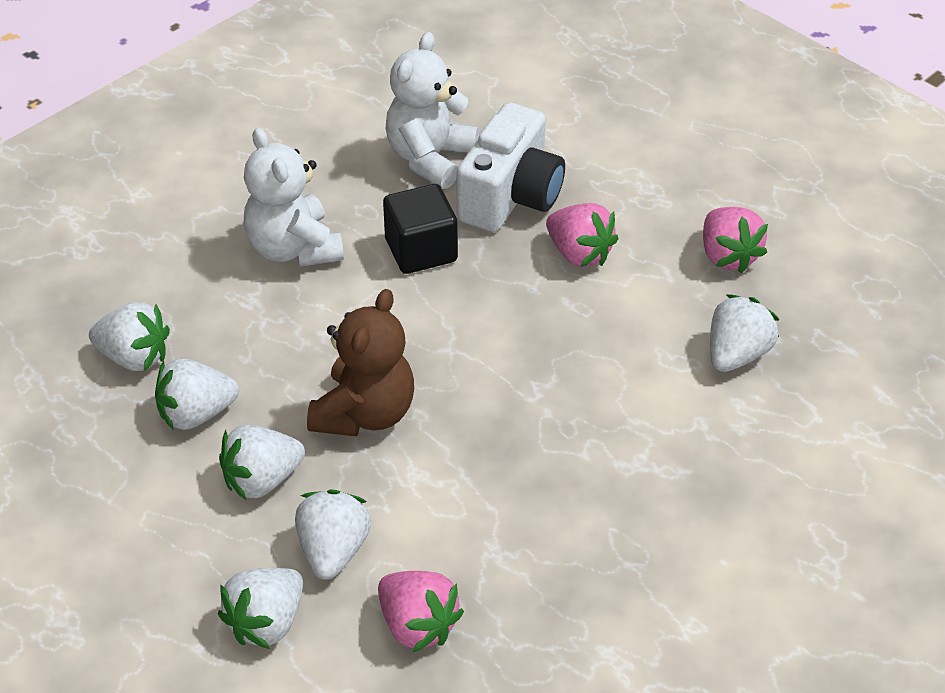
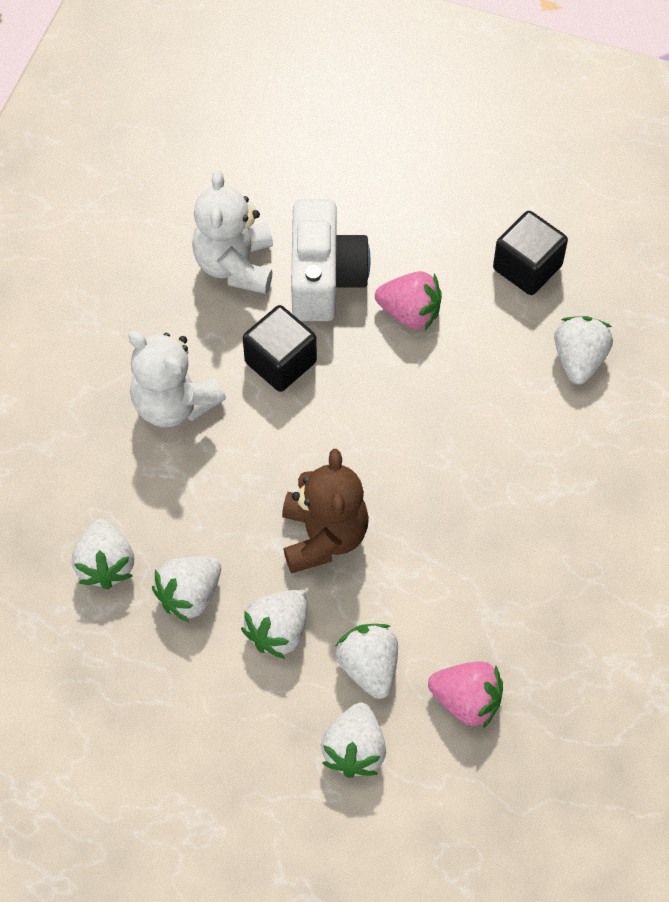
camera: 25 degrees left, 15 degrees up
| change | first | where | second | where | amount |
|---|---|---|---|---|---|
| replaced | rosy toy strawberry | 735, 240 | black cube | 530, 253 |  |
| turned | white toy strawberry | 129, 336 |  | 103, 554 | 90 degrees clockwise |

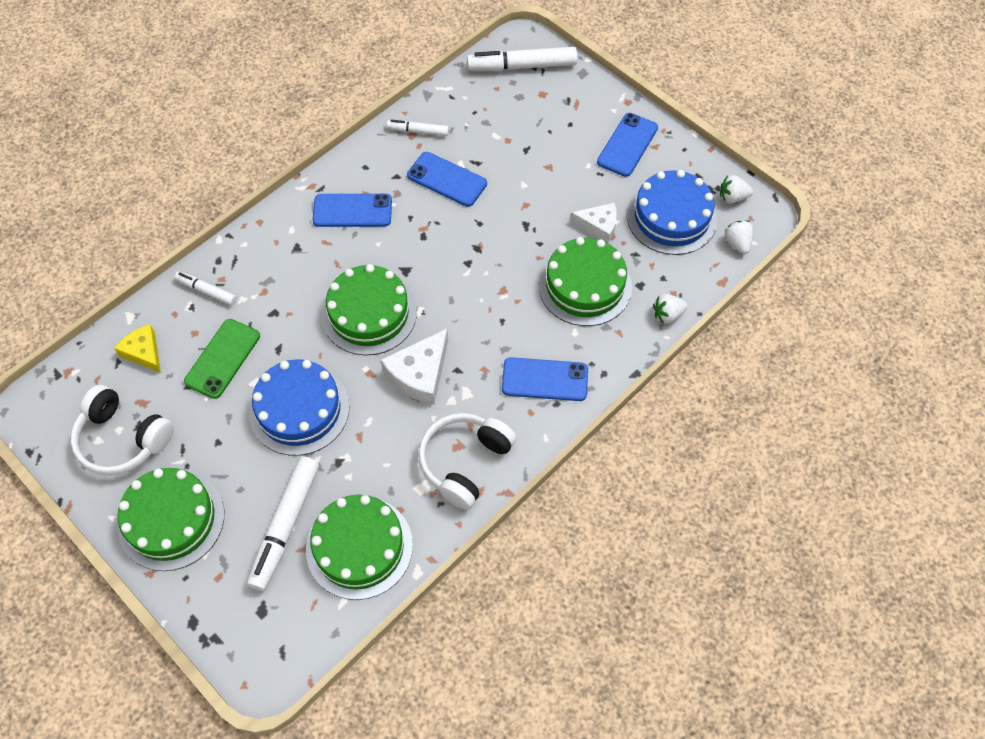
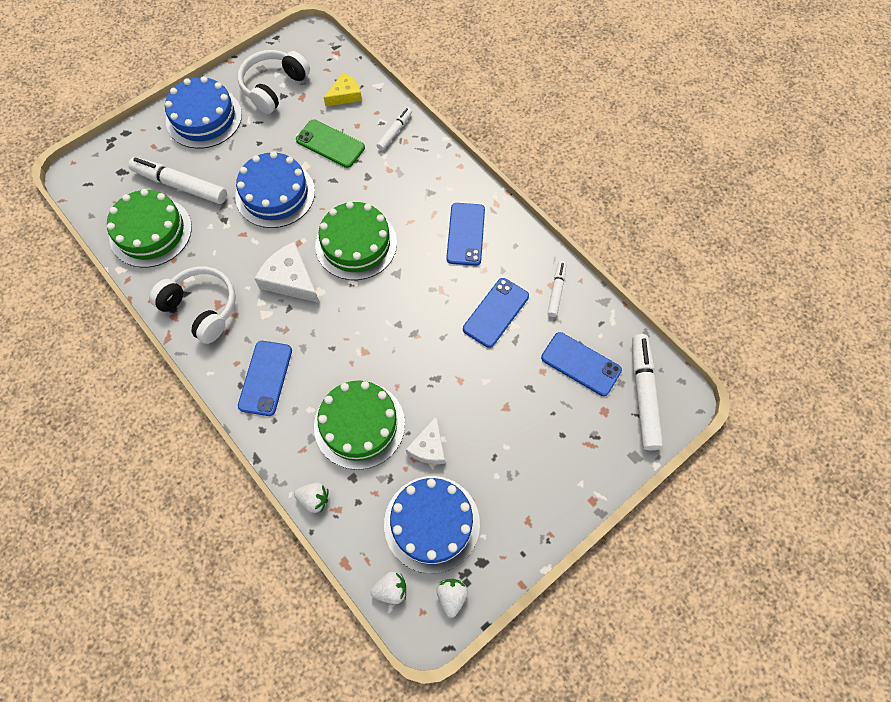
camera: 95 degrees right, 5 degrees up
| change | first | where | second | where | amount |
|---|---|---|---|---|---|
| moved | royal blue phone | 627, 145 |  | 581, 364 |  |
| turned | white toy strawberry | 670, 309 |  | 311, 497 | 120 degrees clockwise |
| recoloured | green gateau | 171, 519 | royal blue gateau | 203, 112 |  |

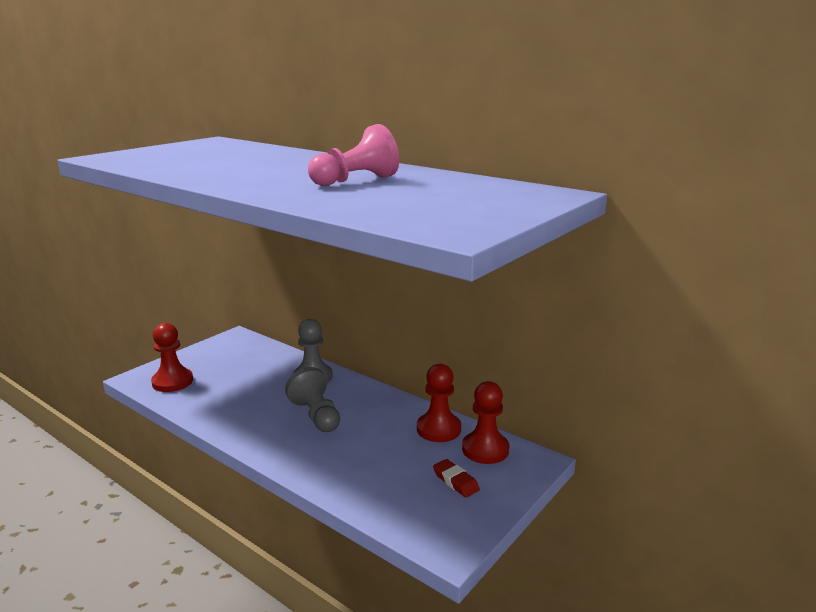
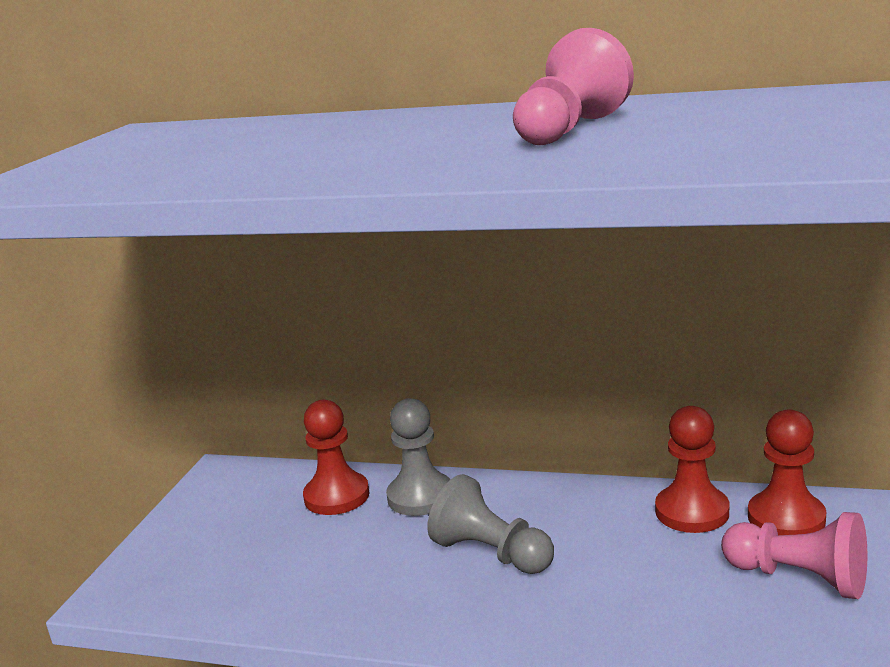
camera: 20 degrees left, 0 degrees up
| change | first | where | second | where | amount |
|---|---|---|---|---|---|
| moved | crimson game pawn | 172, 357 |  | 336, 457 |  |
| replaced | crimson pencil eraser | 456, 478 | rosy game pawn | 794, 555 |  |

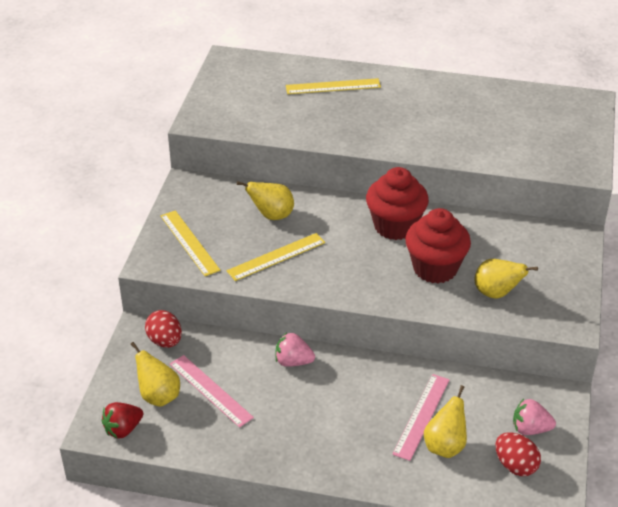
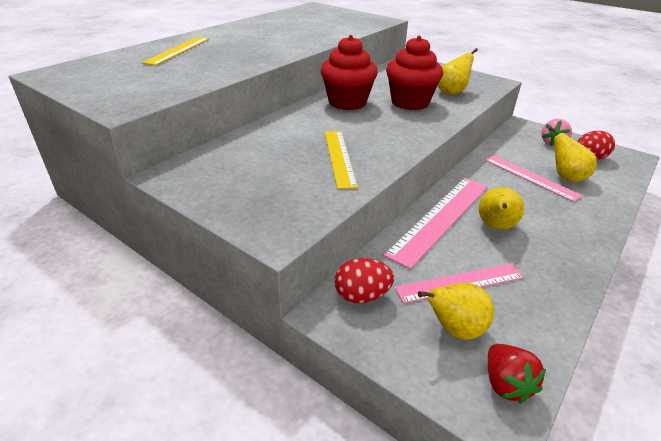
camera: 65 degrees left, 5 degrees down
| change | first | where | second | where | amount |
|---|---|---|---|---|---|
| moved | yellow pear | 265, 200 |  | 501, 208 |  |
| removed | yellow measuring stick | 191, 243 |  |  |  |
| replaced | rosy toy strawberry | 295, 349 | rosy measuring stick | 435, 223 |  |

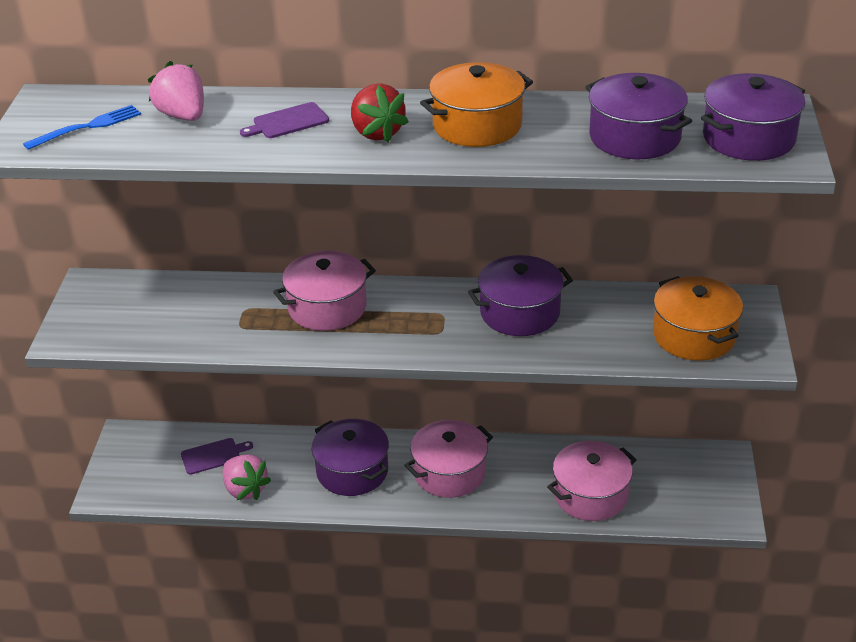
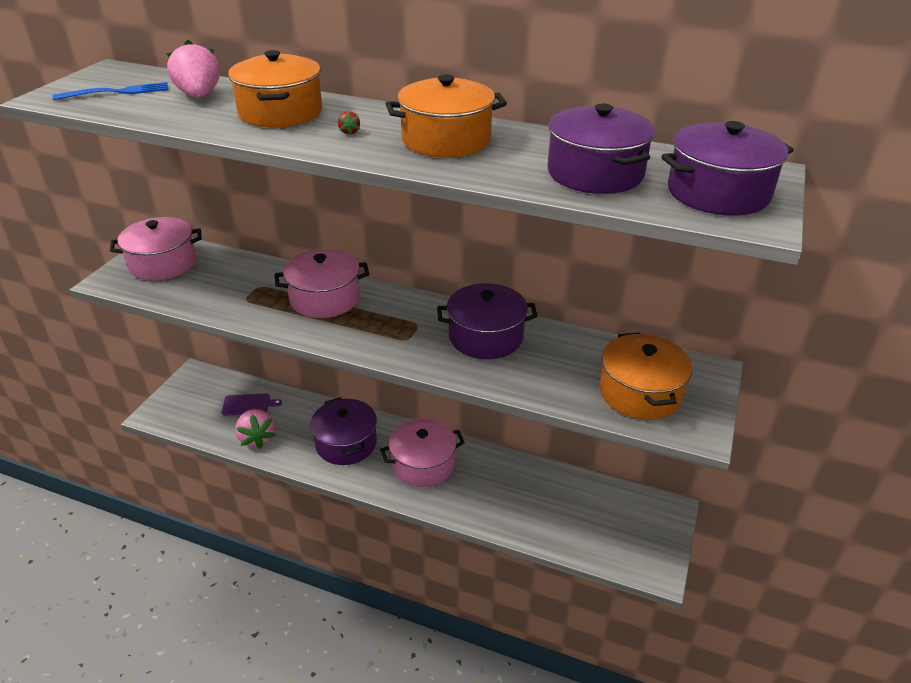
camera: 15 degrees right, 0 degrees up
| change | first | where | second | where | amount |
|---|---|---|---|---|---|
| resized | crimson toy strawberry | 380, 113 |  | 349, 123 | x0.40 |
| replaced | purple chopping board | 284, 120 | orange-coloured cooking pot | 275, 88 |  |
| moved | rosy cooking pot | 592, 481 |  | 156, 249 |  |

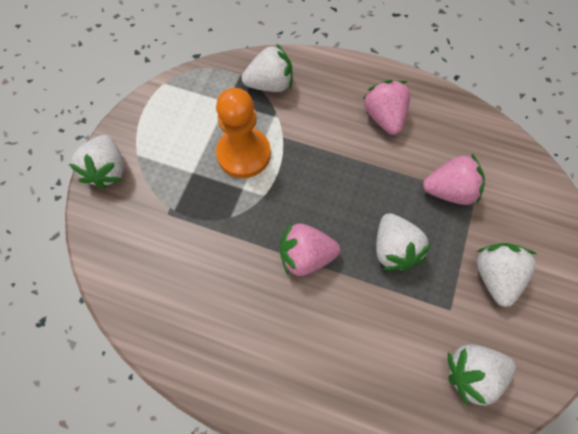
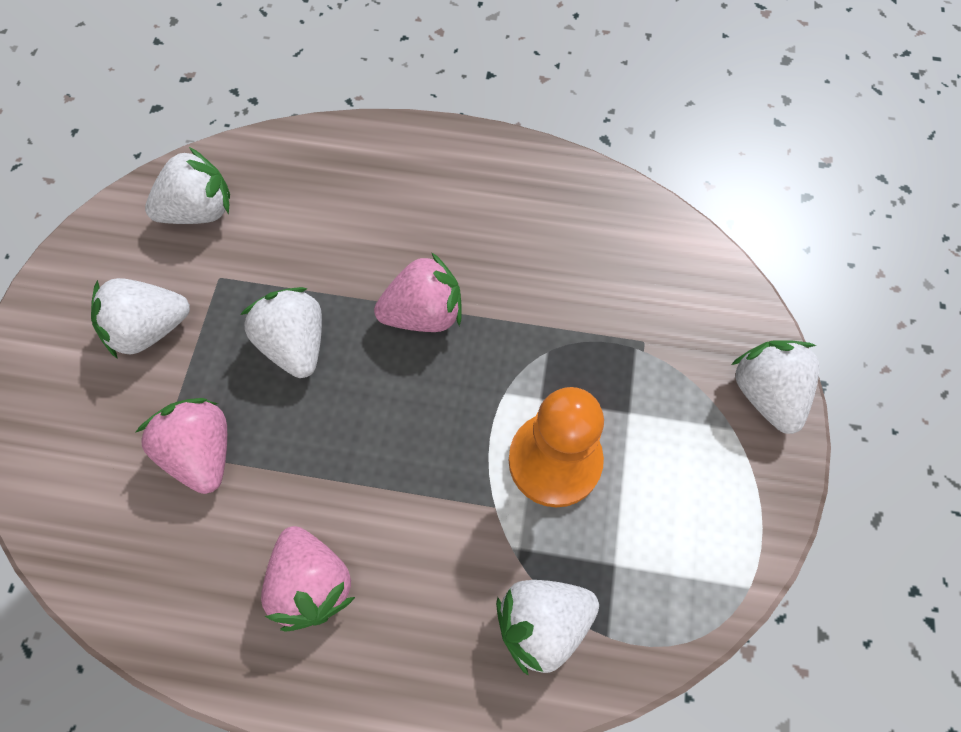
camera: 170 degrees right, 0 degrees up
| change | first | where | second | where | amount |
|---|---|---|---|---|---|
| turned | rosy toy strawberry | 454, 179 |  | 181, 446 | 75 degrees clockwise |
| turned | white toy strawberry | 506, 275 |  | 140, 318 | 75 degrees clockwise |

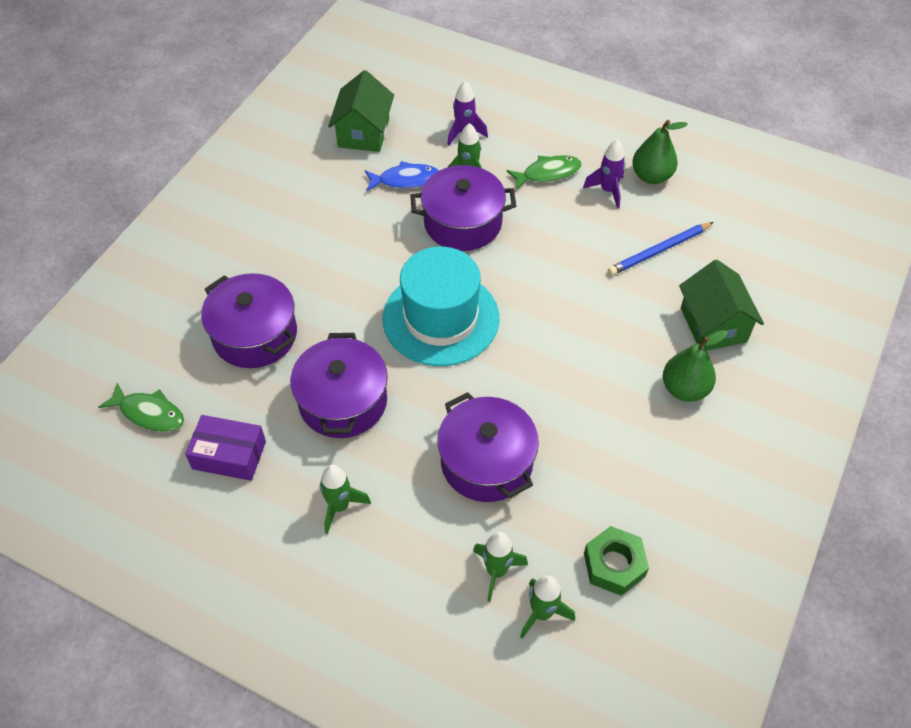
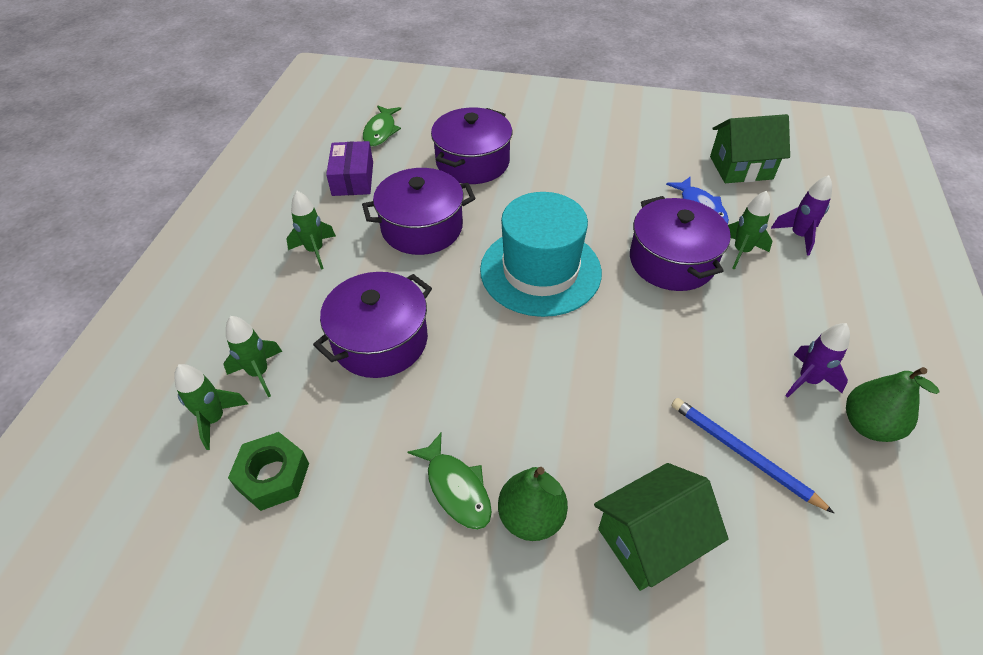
camera: 75 degrees right, 5 degrees down
| change | first | where | second | where | amount |
|---|---|---|---|---|---|
| moved | green fish | 544, 172 |  | 449, 481 |  |

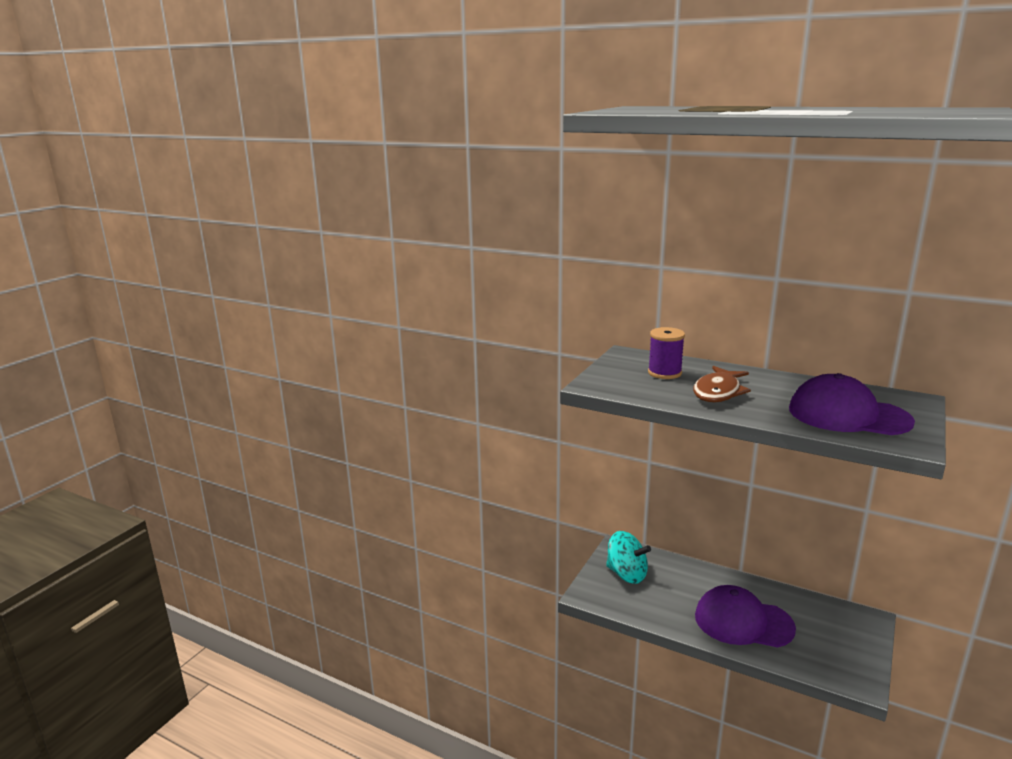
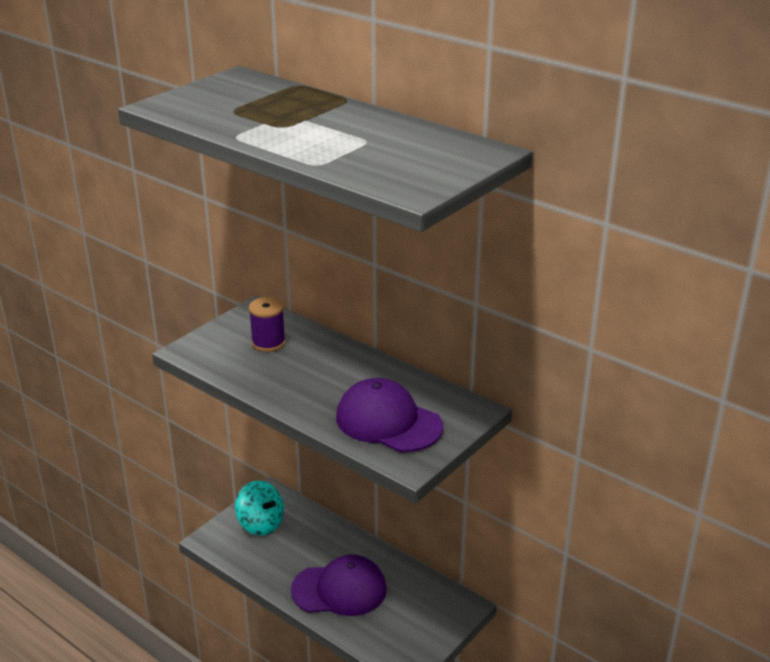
camera: 10 degrees right, 10 degrees up
| change | first | where | second | where | amount |
|---|---|---|---|---|---|
| removed | russet fish | 722, 384 |  |  |  |
| turned | purple peaked cap | 745, 616 |  | 339, 585 | 150 degrees clockwise |

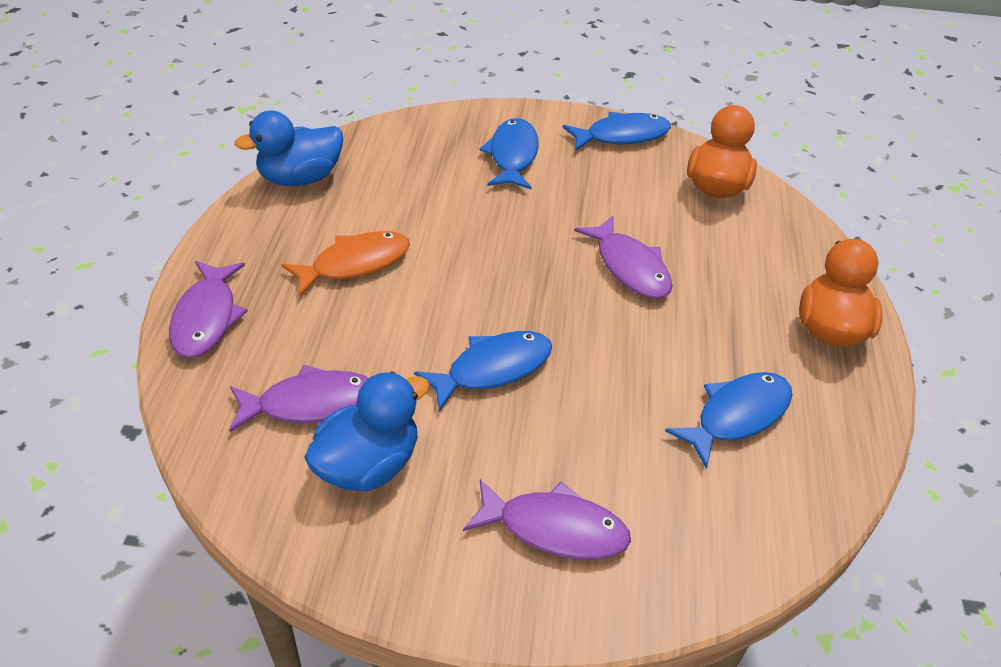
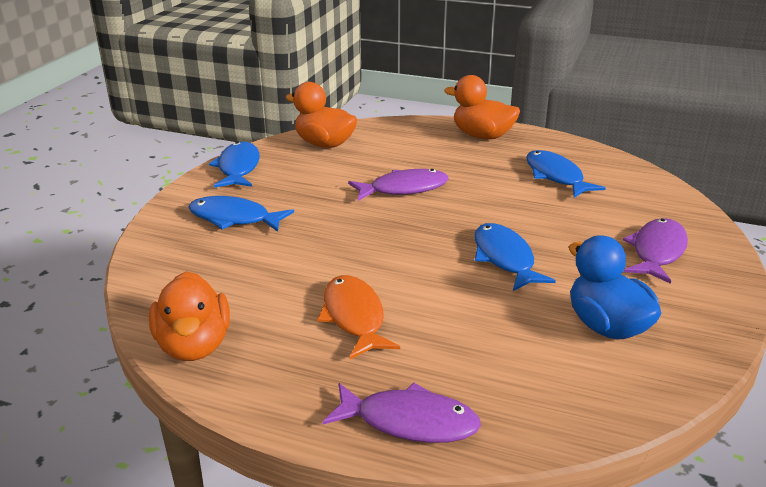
camera: 75 degrees left, 15 degrees down
| change | first | where | second | where | amount |
|---|---|---|---|---|---|
| recoloured | royal blue duck | 289, 148 | orange-coloured duck | 189, 316 |  |
| removed | purple fish | 299, 398 |  |  |  |

